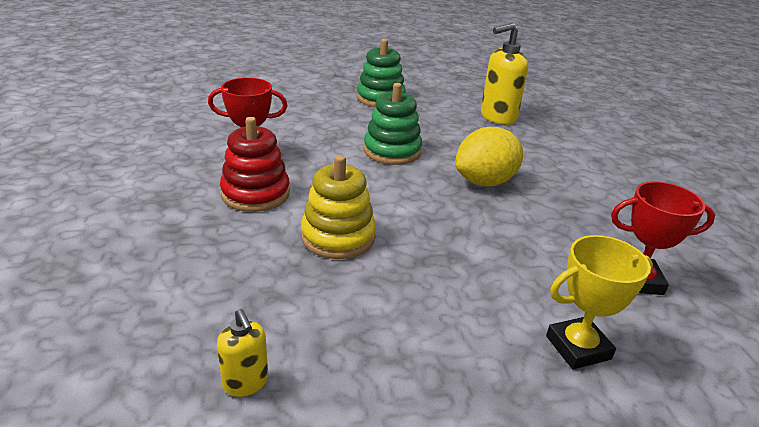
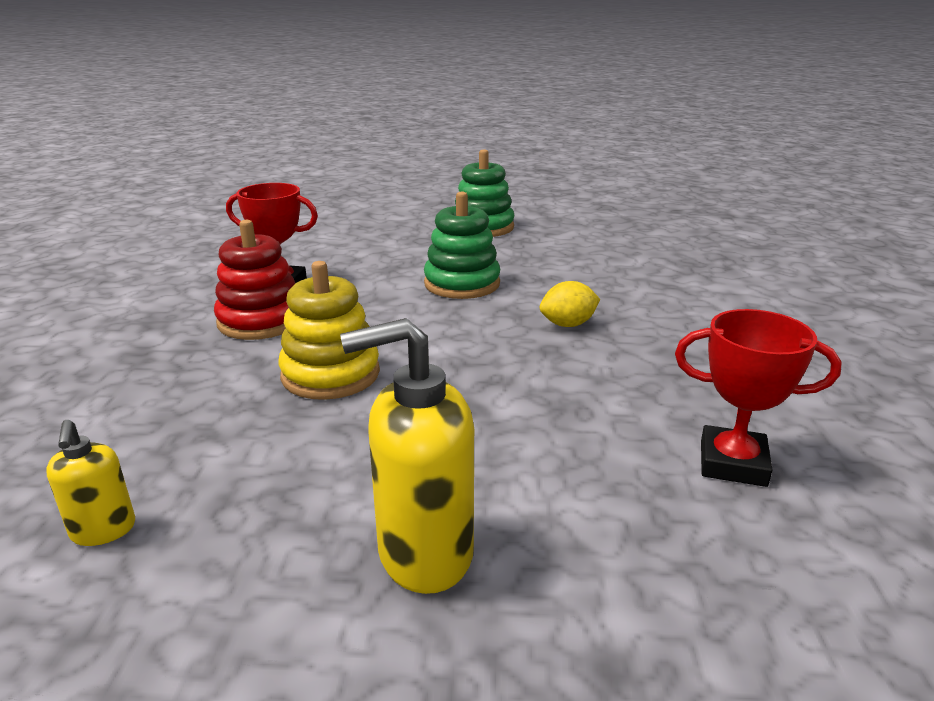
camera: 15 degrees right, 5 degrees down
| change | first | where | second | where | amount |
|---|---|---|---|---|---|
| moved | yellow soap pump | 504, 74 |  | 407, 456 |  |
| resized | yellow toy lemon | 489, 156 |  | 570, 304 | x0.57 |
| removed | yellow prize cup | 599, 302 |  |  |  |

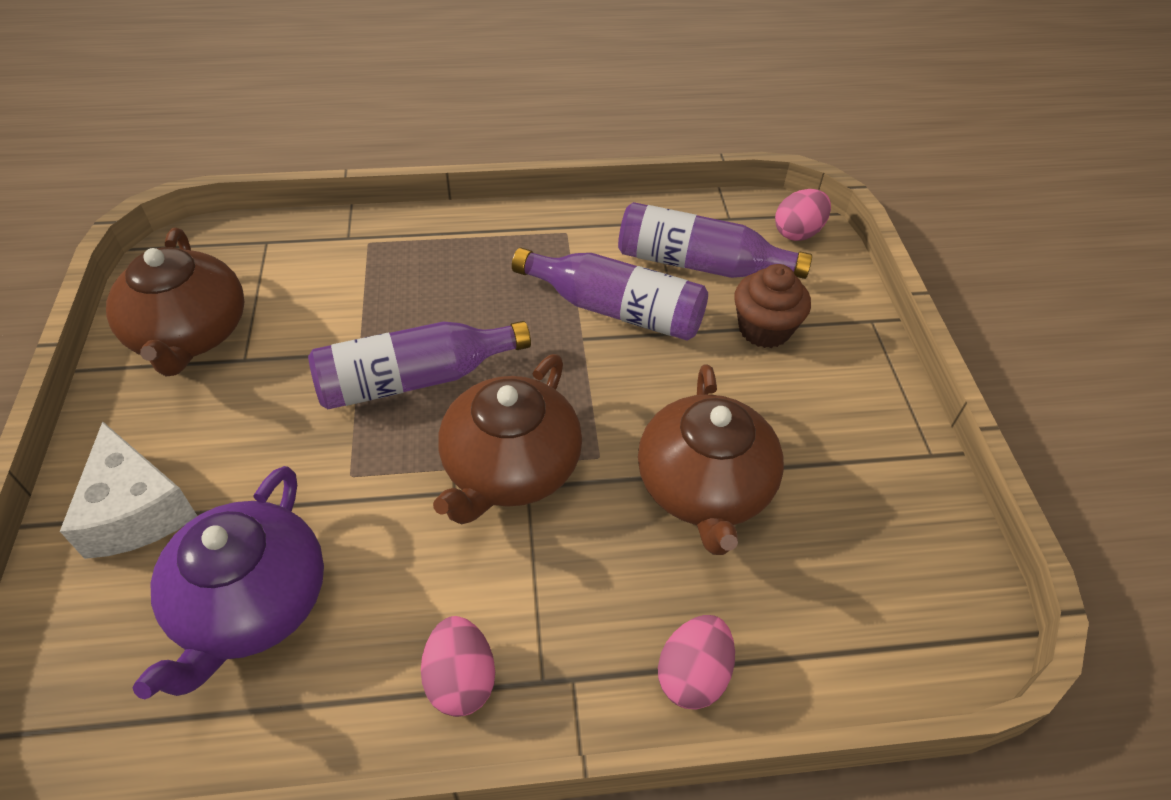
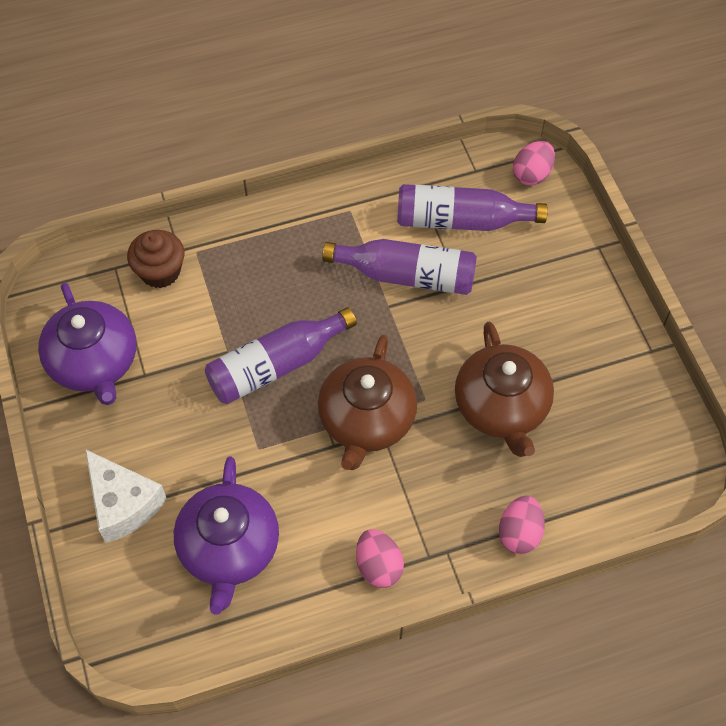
camera: 10 degrees left, 10 degrees up
| change | first | where | second | where | amount |
|---|---|---|---|---|---|
| recoloured | russet teapot | 175, 302 | purple teapot | 87, 343 |  |
| moved | russet fairy cake | 772, 306 |  | 156, 259 |  |

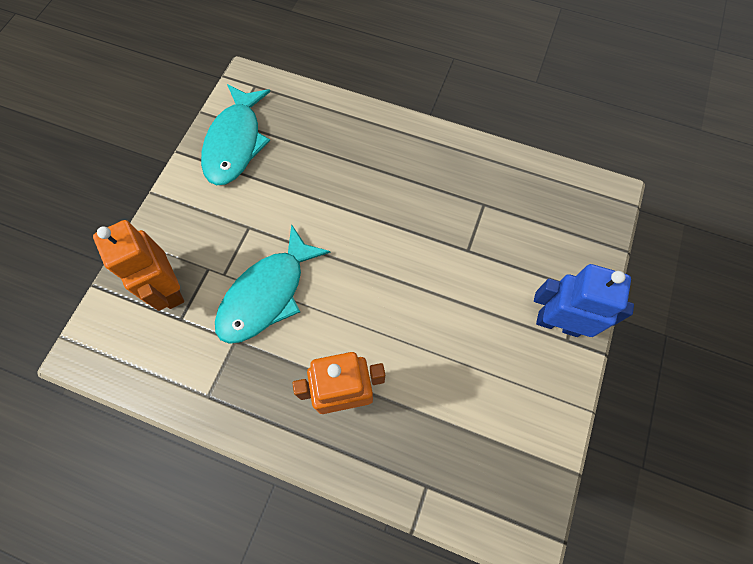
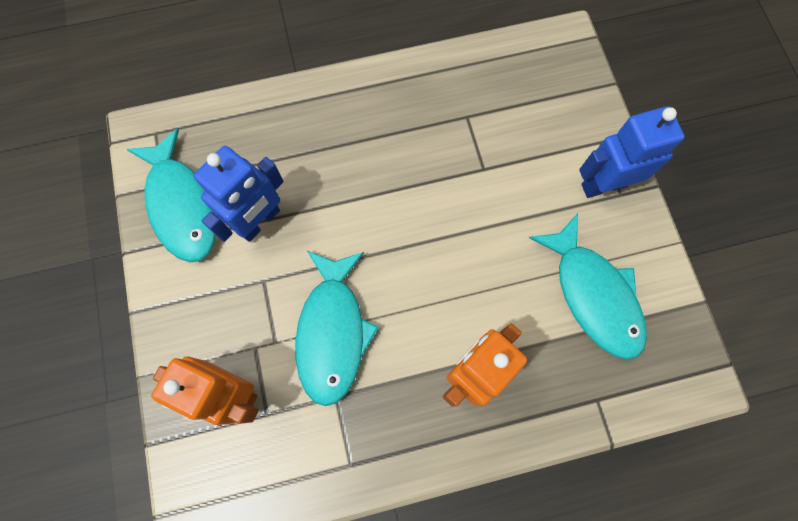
camera: 35 degrees left, 5 degrees up
| change | first | where | second | where | amount |
|---|---|---|---|---|---|
| added |  |  | royal blue robot | 239, 194 |  |
| added |  |  | turquoise fish | 588, 286 |  |

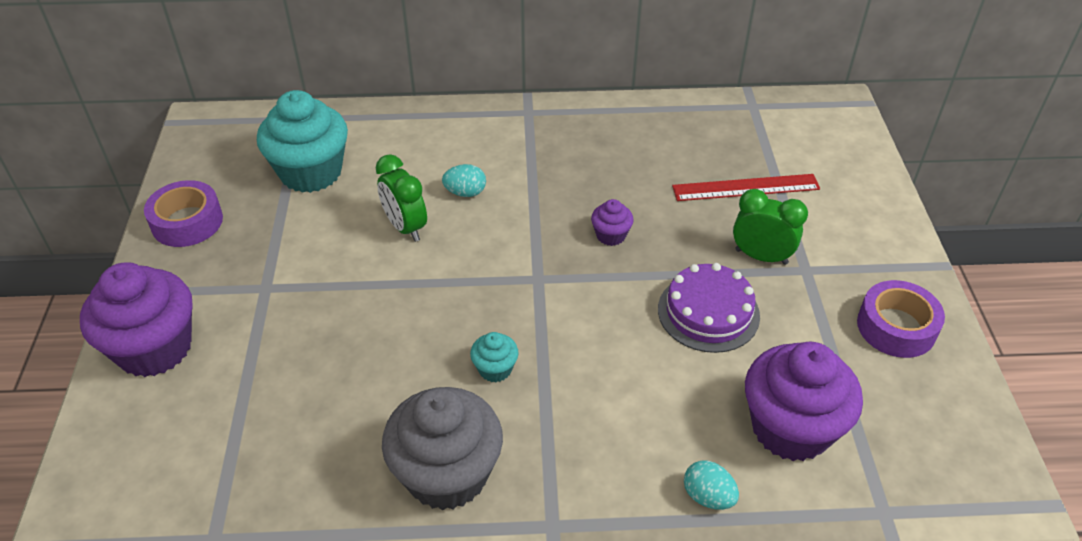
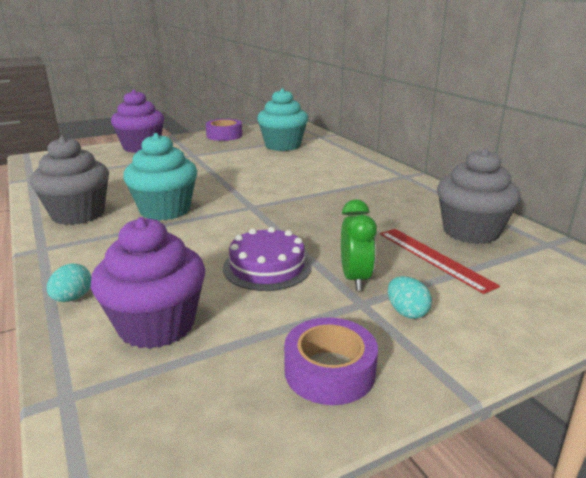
camera: 65 degrees right, 20 degrees down
| change | first | where | second | where | amount |
|---|---|---|---|---|---|
| removed | green bedside clock | 401, 198 |  |  |  |
| moved | turquoise egg shape | 464, 180 |  | 410, 297 |  |
| removed | purple fairy cake | 612, 222 |  |  |  |
| resized | turquoise fairy cake | 494, 357 |  | 160, 177 | x2.22 |
| added |  |  | ash-grey fairy cake | 479, 196 |  |

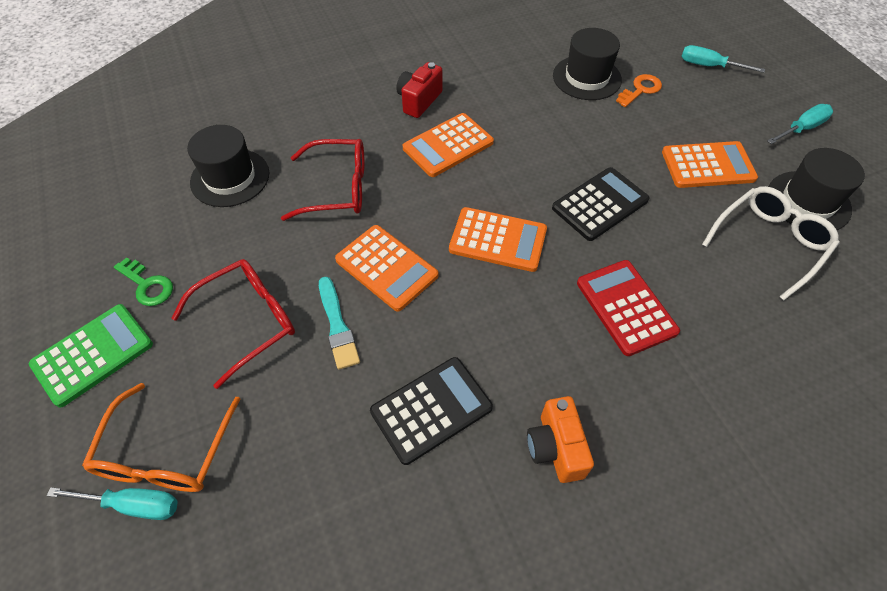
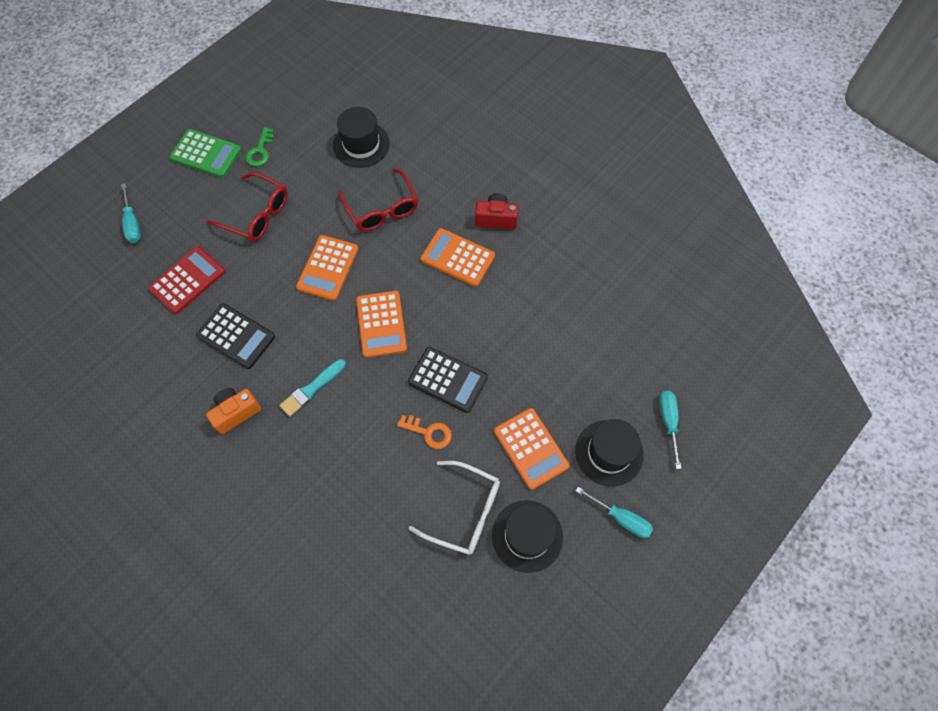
camera: 65 degrees right, 10 degrees up
| change | first | where | second | where | amount |
|---|---|---|---|---|---|
| moved | black tall hat | 587, 64 |  | 609, 452 |  |
| moved | orange-coloured latchkey | 639, 90 |  | 424, 432 |  |
| moved | crimson calculator | 628, 308 |  | 186, 280 |  |
| moved | turquoise brush | 339, 323 |  | 312, 388 |  |
| removed | orange-coloured spectacles | 161, 437 |  |  |  |

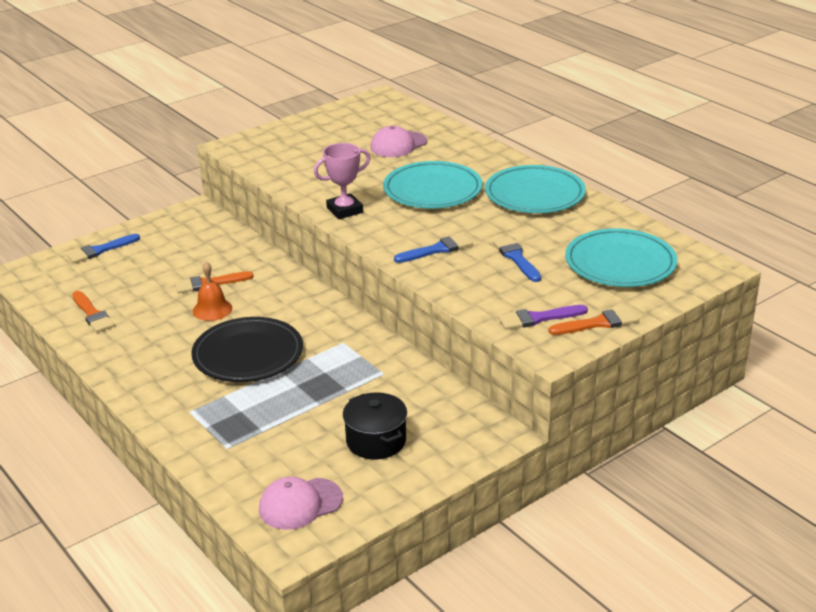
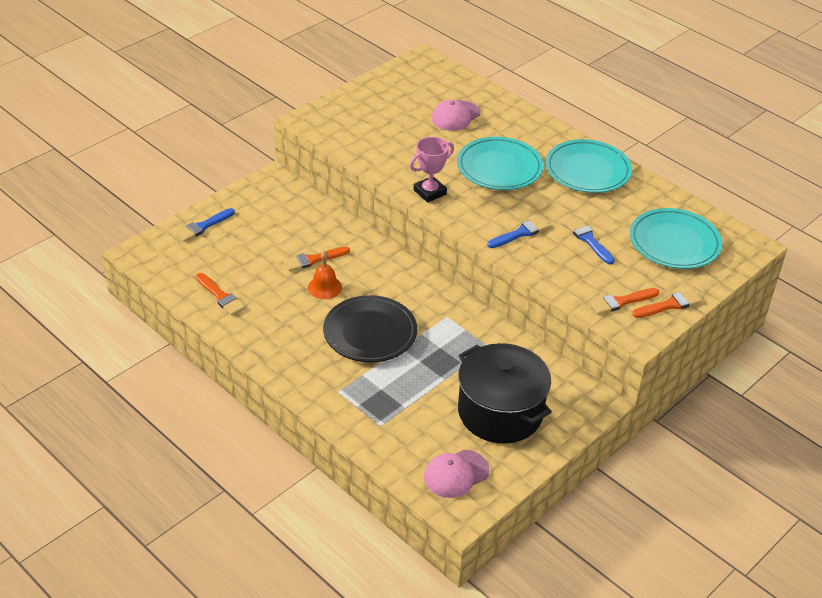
camera: 10 degrees left, 10 degrees up
| change | first | where | second | where | amount |
|---|---|---|---|---|---|
| recoloured | purple brush | 543, 317 | orange-coloured brush | 624, 301 |  |
| resized | black cooking pot | 375, 426 |  | 505, 393 | x1.75 |

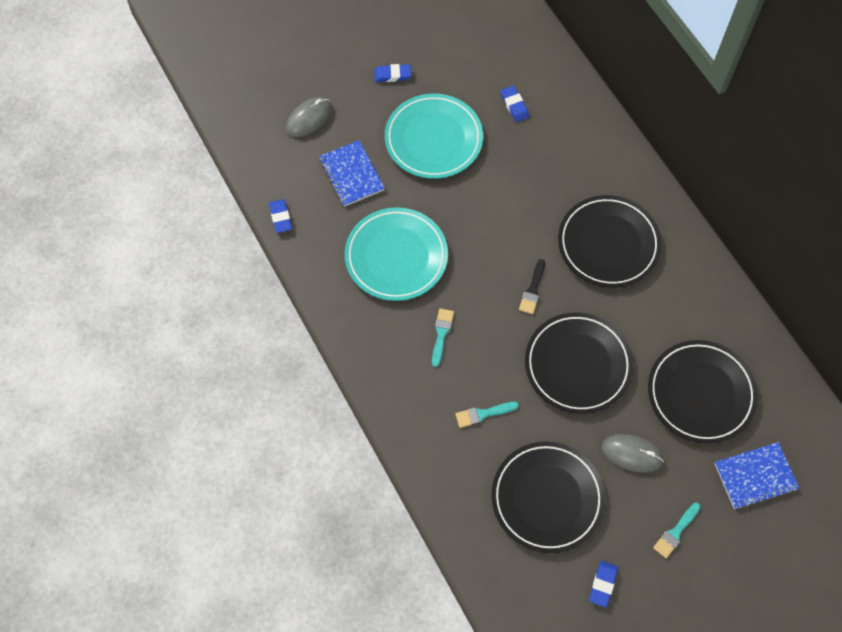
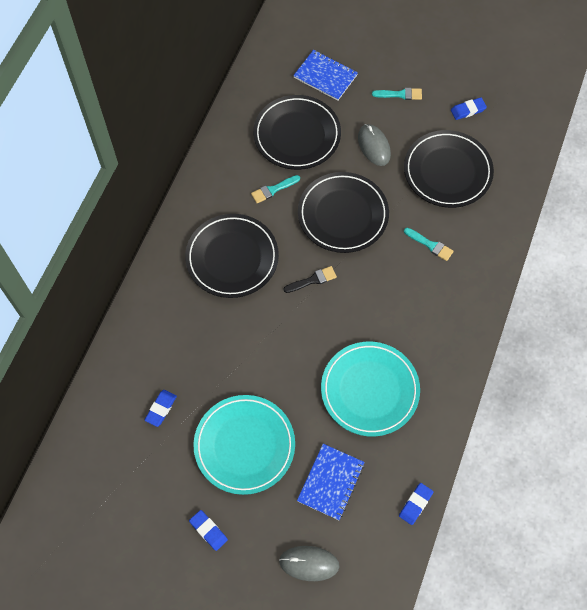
camera: 130 degrees left, 0 degrees up
| change | first | where | second | where | amount |
|---|---|---|---|---|---|
| moved | turquoise brush | 443, 337 |  | 275, 189 |  |

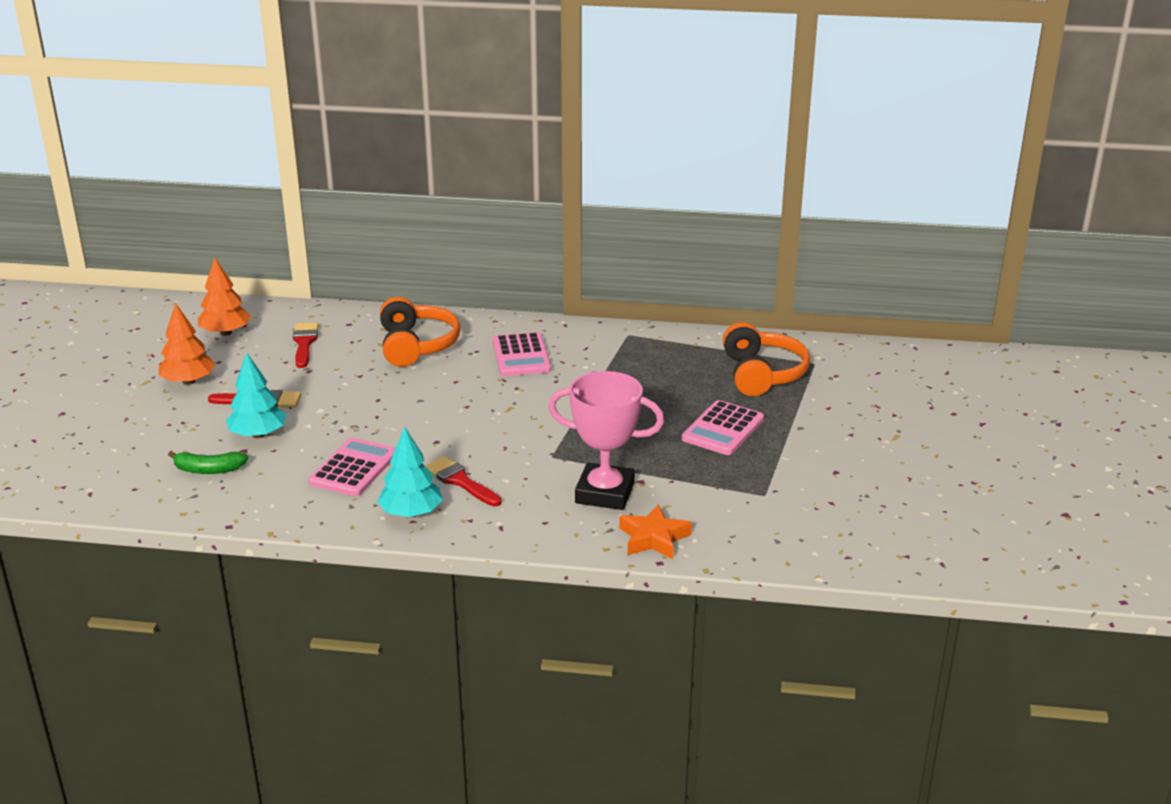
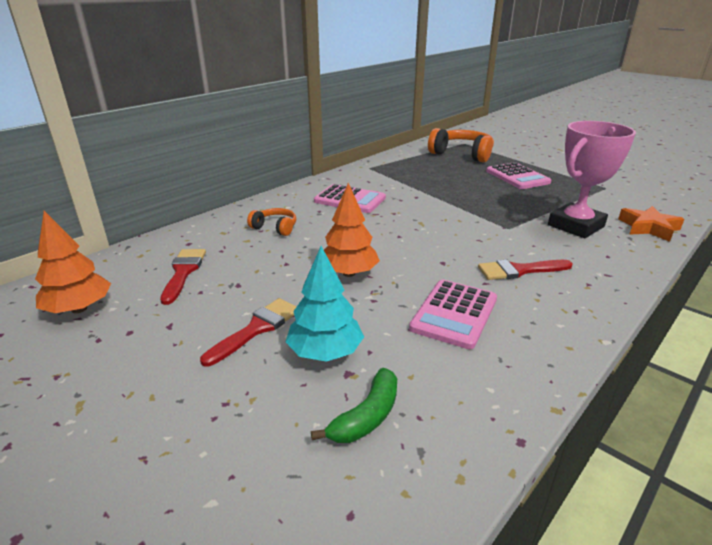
camera: 55 degrees left, 0 degrees up
| change | first | where | second | where | amount |
|---|---|---|---|---|---|
| resized | orange-coloured over-ear headphones | 420, 332 |  | 271, 222 | x0.52 |
| moved | orange-coloured tree | 187, 344 |  | 352, 230 |  |
| turned | crimson brush | 305, 345 |  | 183, 277 | 60 degrees clockwise |
| removed | turquoise tree | 410, 472 |  |  |  |
| turned | rosy calculator | 352, 467 |  | 453, 314 | 120 degrees counterclockwise |

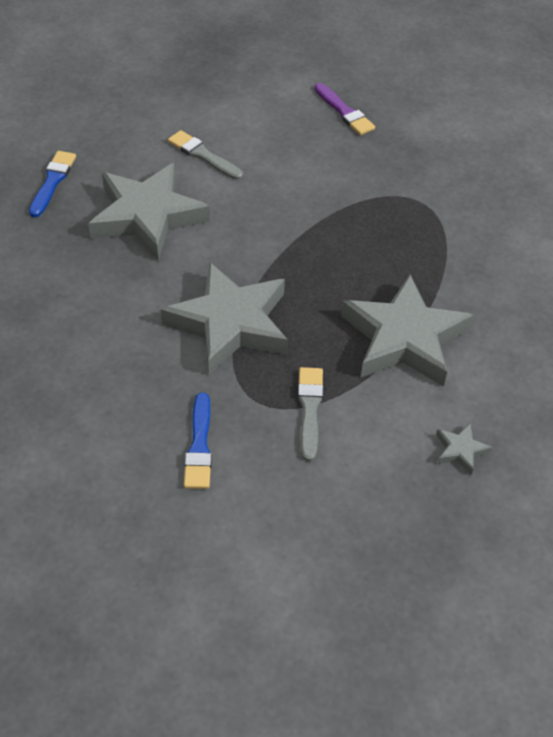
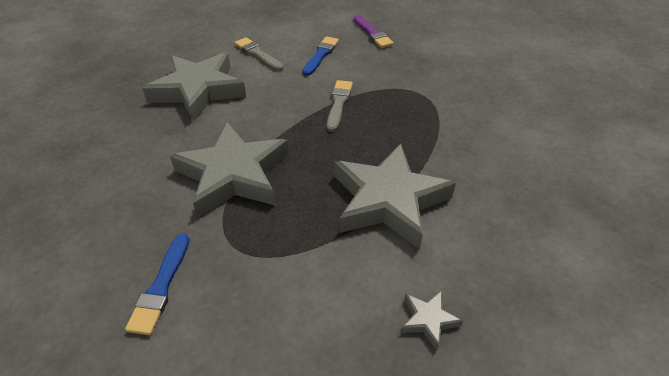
camera: 10 degrees right, 5 degrees down
| change | first | where | second | where | amount |
|---|---|---|---|---|---|
| moved | royal blue brush | 52, 184 |  | 320, 56 |  |
| moved | ash-grey brush | 310, 414 |  | 340, 106 |  |

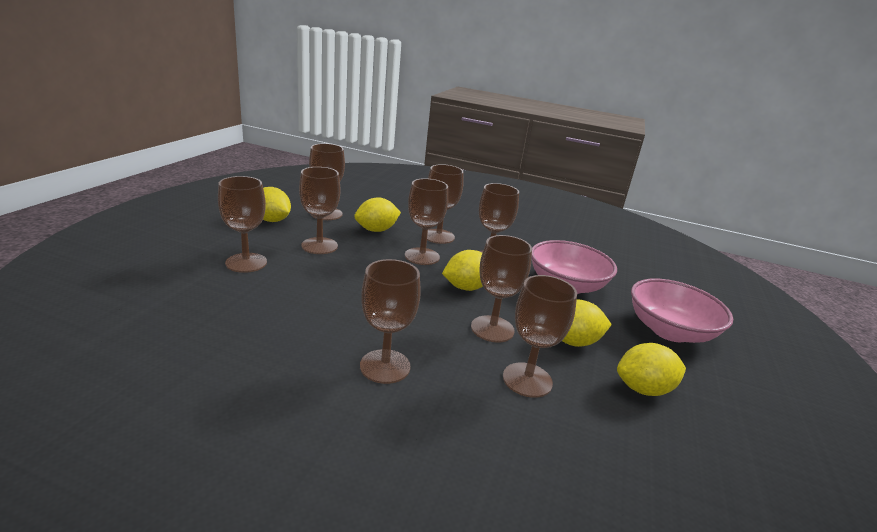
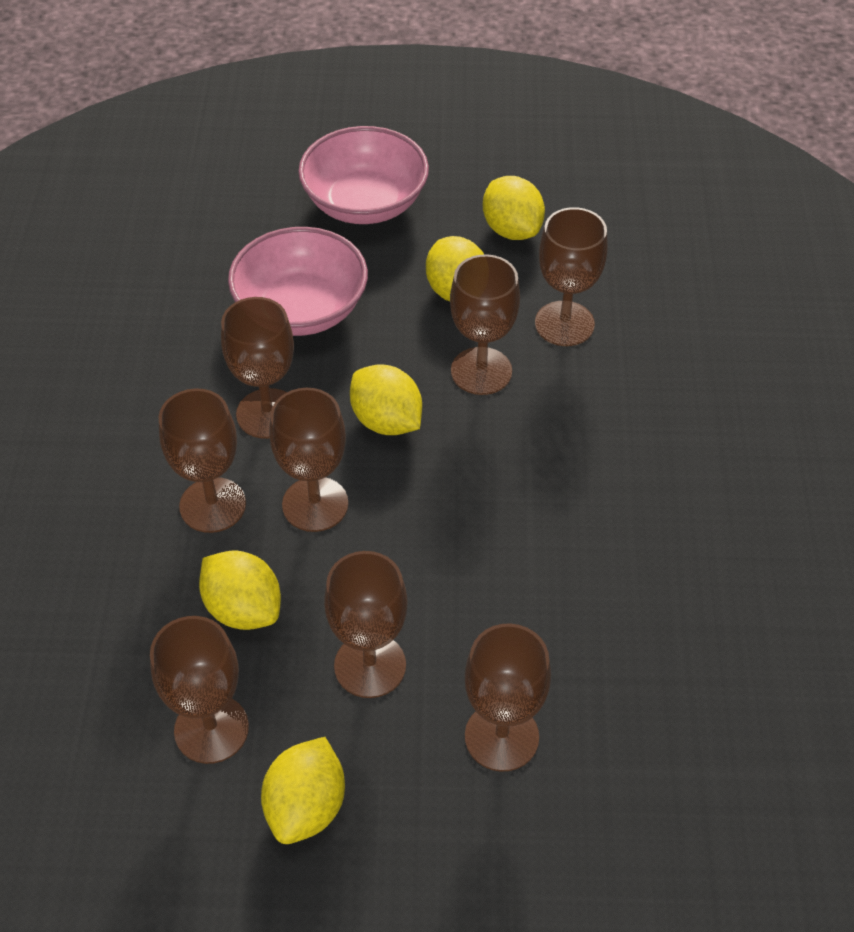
camera: 105 degrees left, 25 degrees up
| change | first | where | second | where | amount |
|---|---|---|---|---|---|
| removed | russet chalice | 390, 321 |  |  |  |

